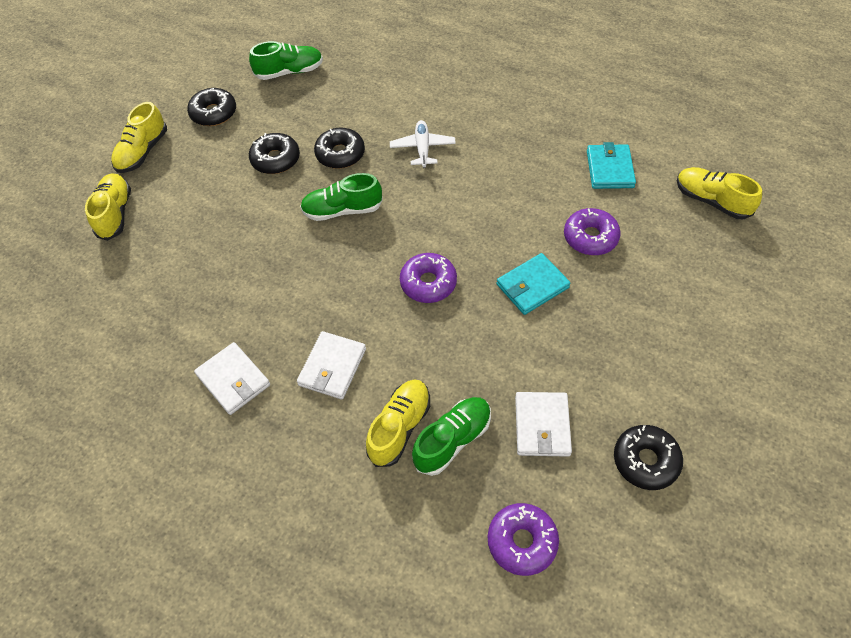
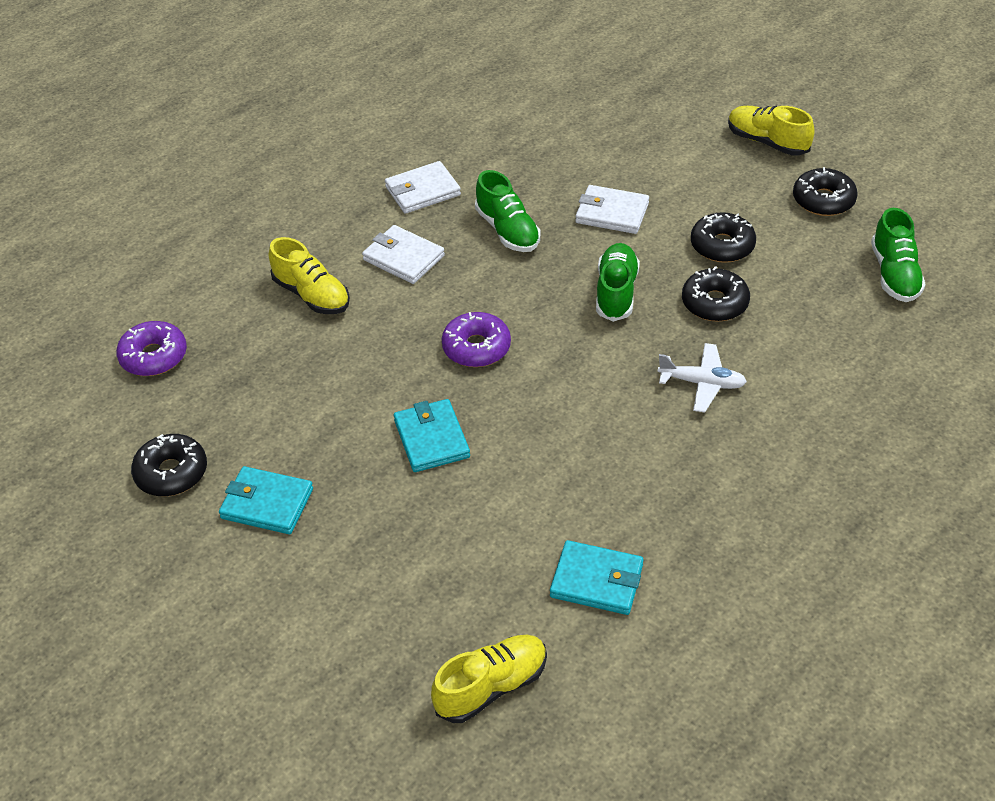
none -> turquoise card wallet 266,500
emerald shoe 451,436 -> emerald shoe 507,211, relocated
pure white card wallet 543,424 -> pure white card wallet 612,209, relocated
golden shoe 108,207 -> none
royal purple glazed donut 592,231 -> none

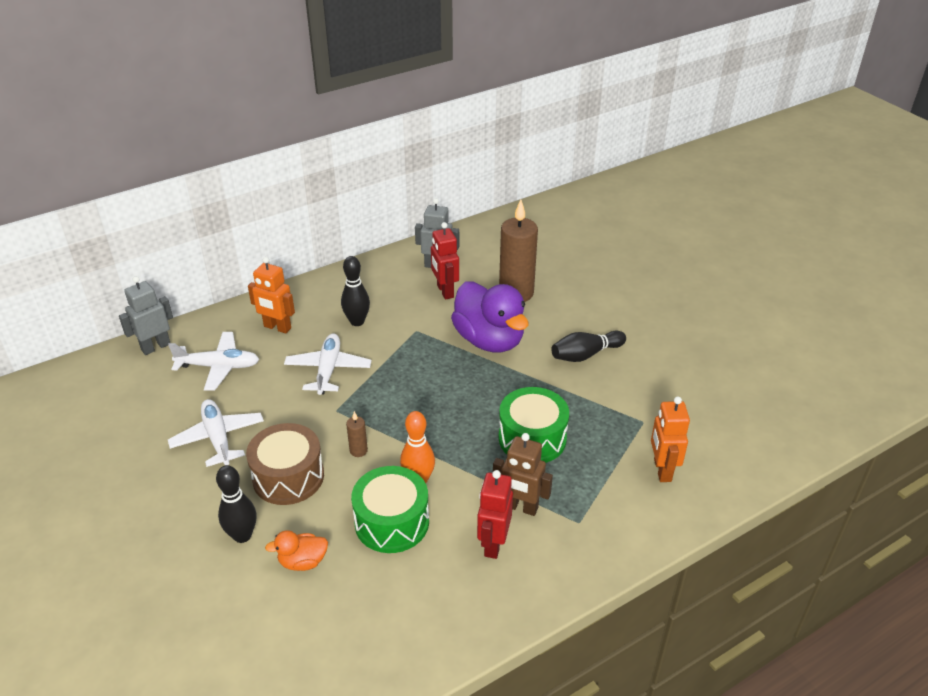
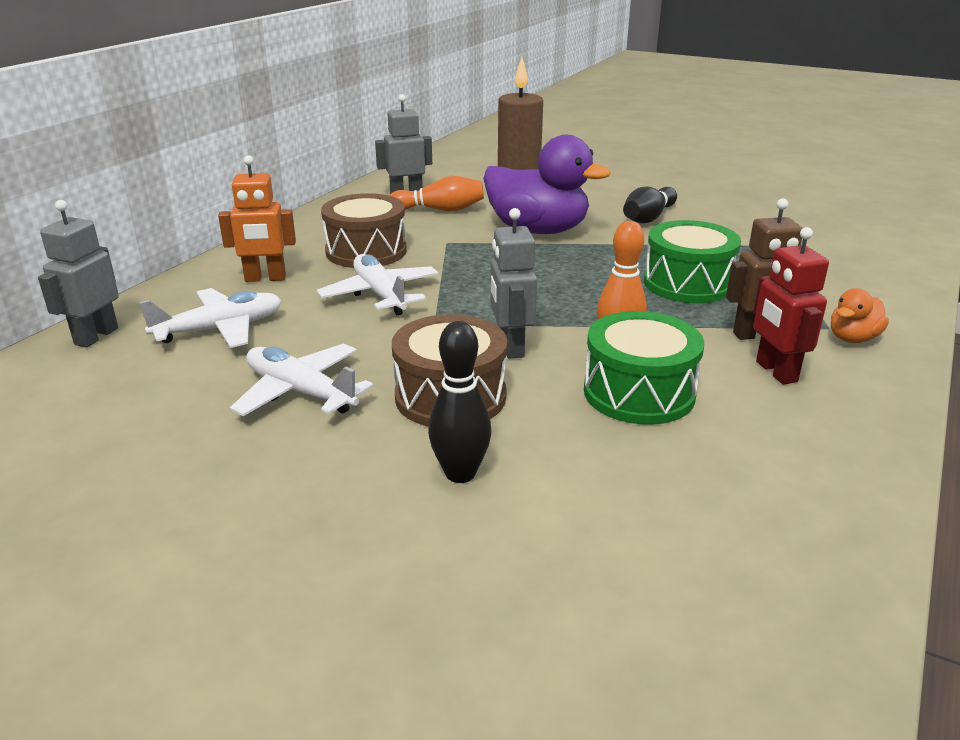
black tenpin 355,291 -> brown snare drum 364,230
scarlet robot figure 445,261 -> orange tenpin 436,193
brown wax candle 357,434 -> ash-grey robot figure 513,283
orange duck 296,550 -> orange duck 860,315, relocated
orange robot figure 670,439 -> none

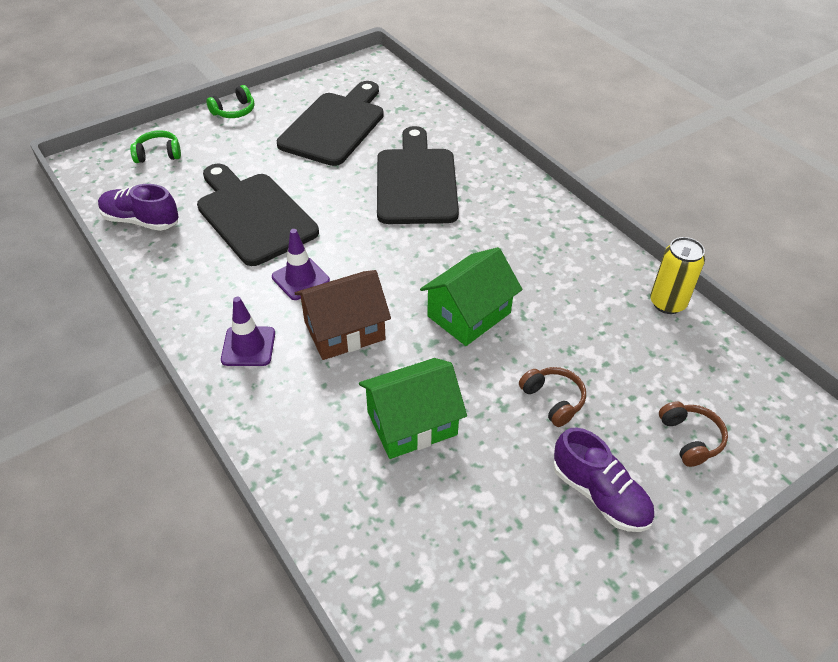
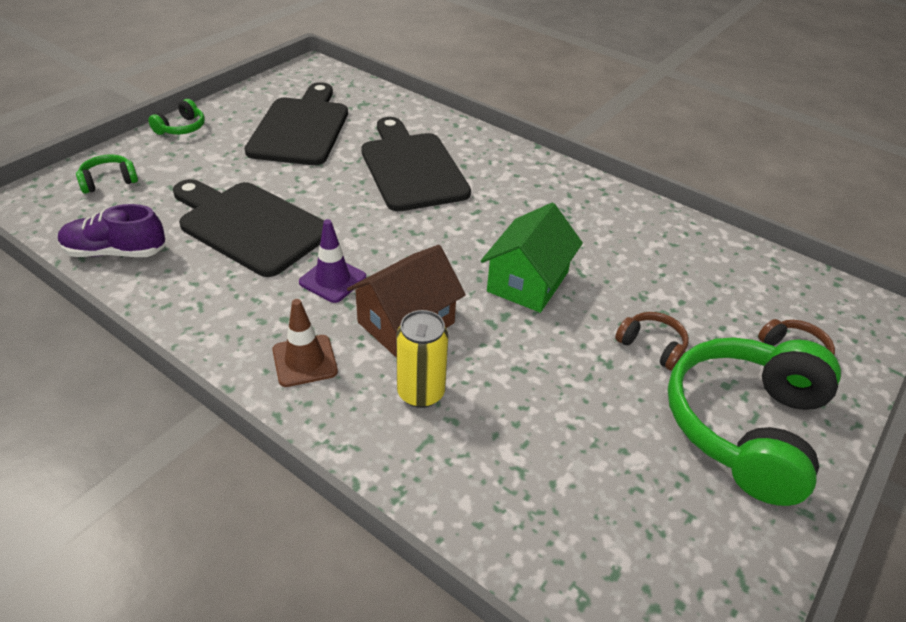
royal purple road cone 248,331 -> brown road cone 305,343
golden tin 677,275 -> golden tin 422,359, relocated
royal purple shoe 603,479 -> emerald headphones 754,421
emerald house 413,408 -> none

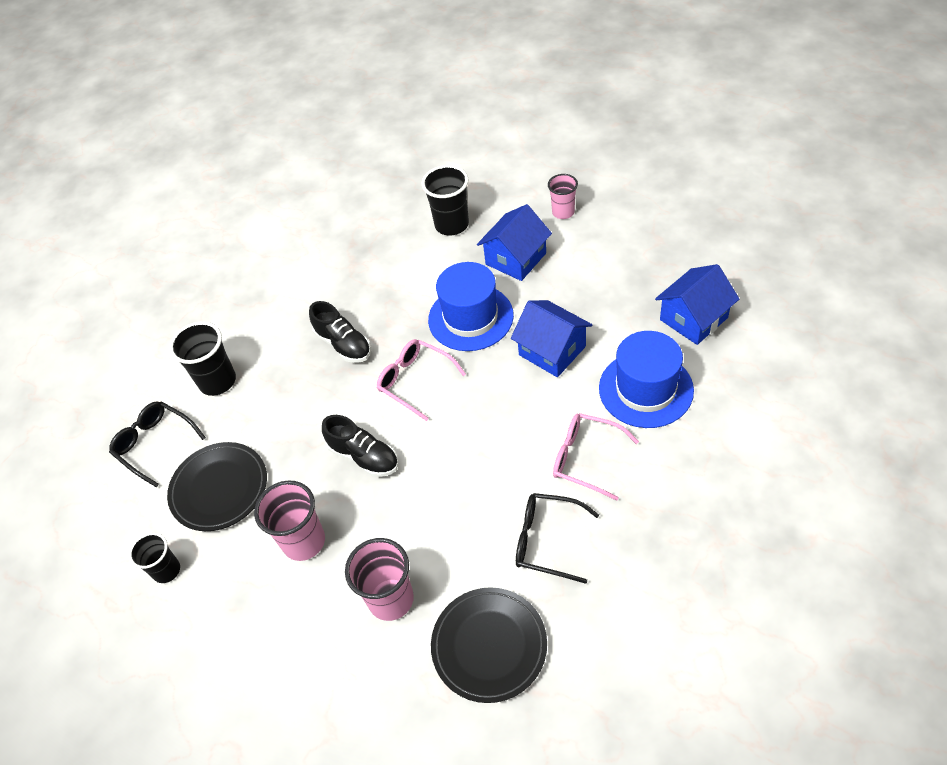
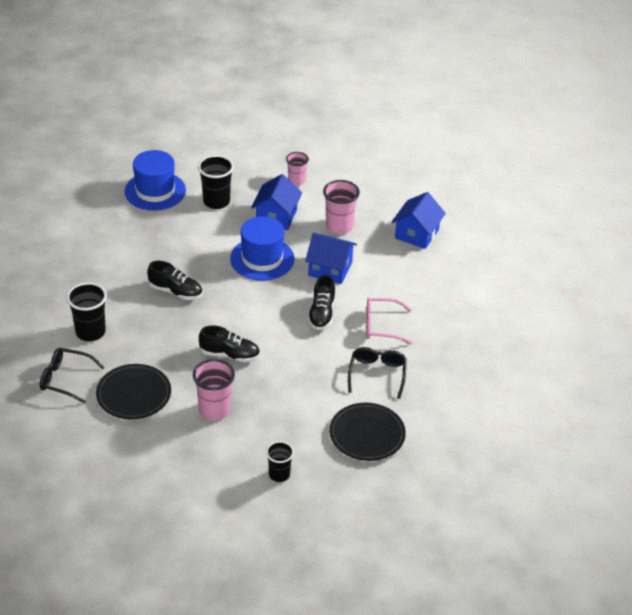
cobalt tall hat 646,379 -> cobalt tall hat 155,180, relocated
black cup 154,558 -> black cup 280,461, relocated
none -> black shoe 321,302
rosy cup 379,579 -> rosy cup 341,207, relocated
black spectacles 557,538 -> black spectacles 377,373, 105 degrees clockwise
rosy spectacles 421,380 -> none

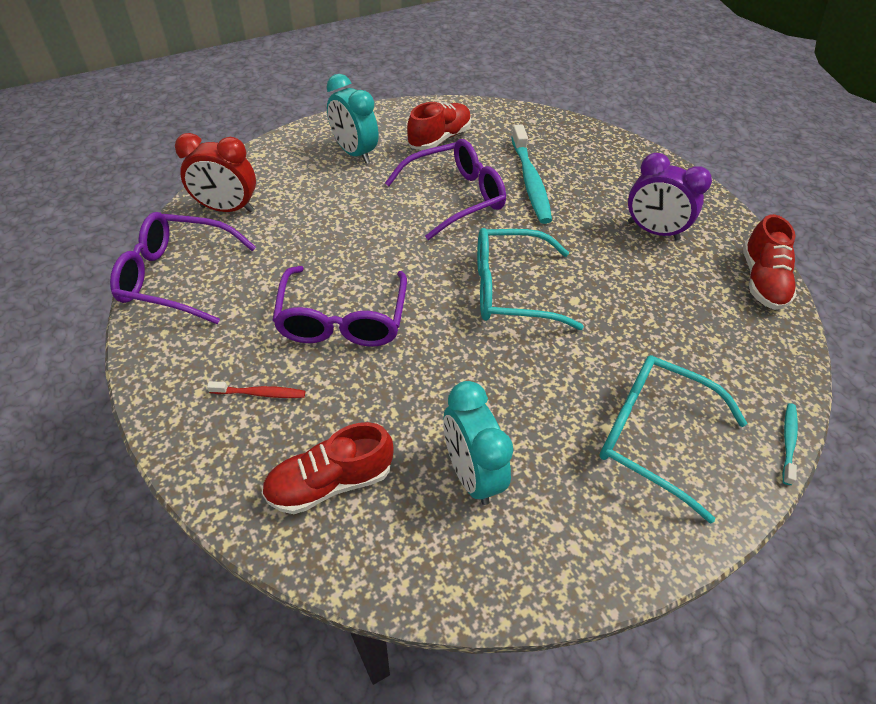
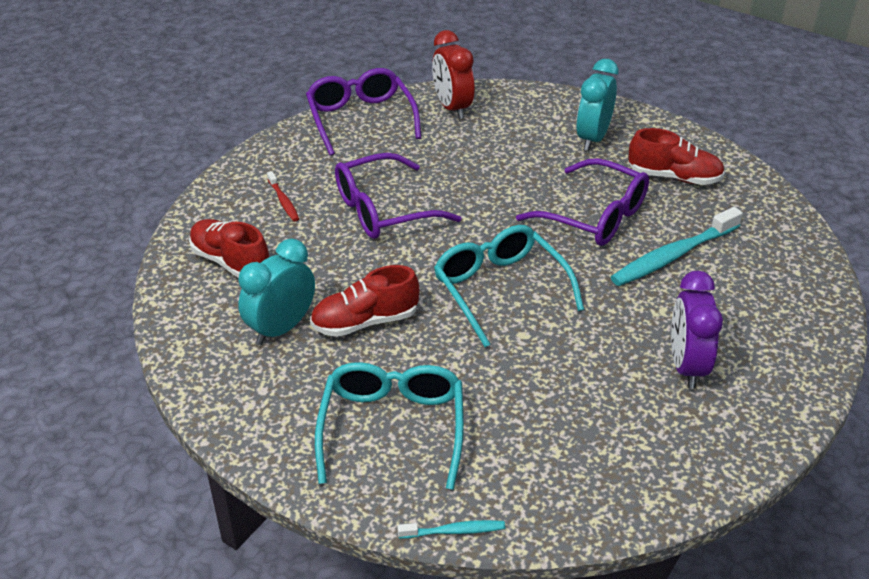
scarlet shoe 770,262 -> scarlet shoe 364,301, relocated

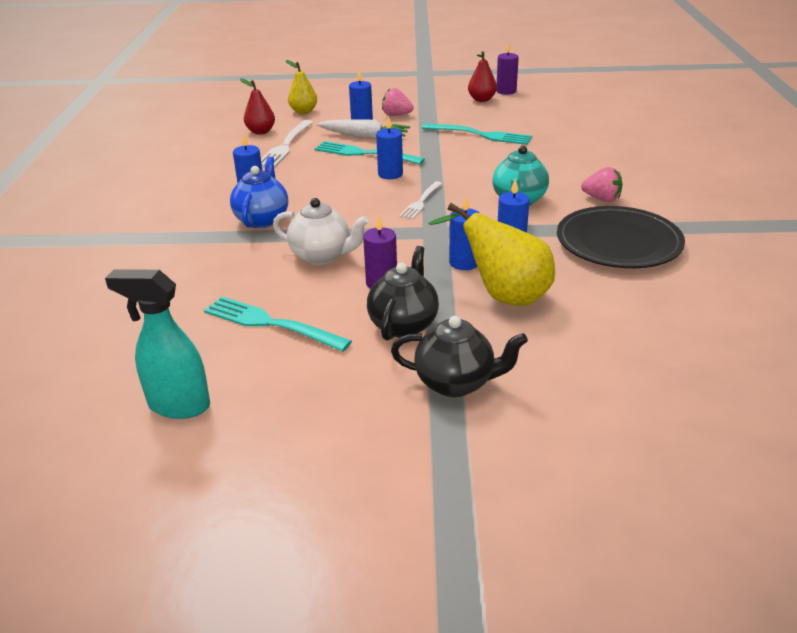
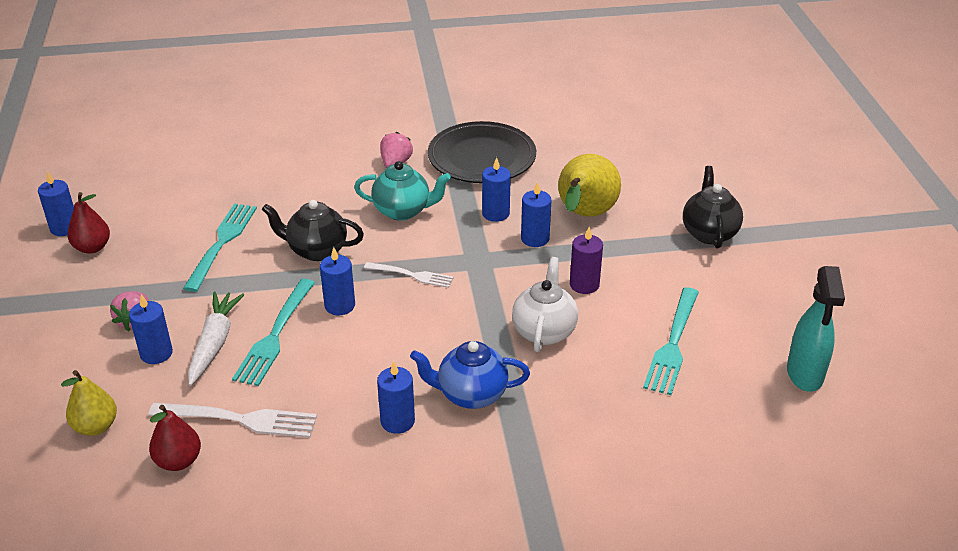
royal purple wax candle 507,68 -> cobalt wax candle 56,203
black teapot 403,293 -> black teapot 313,230, relocated

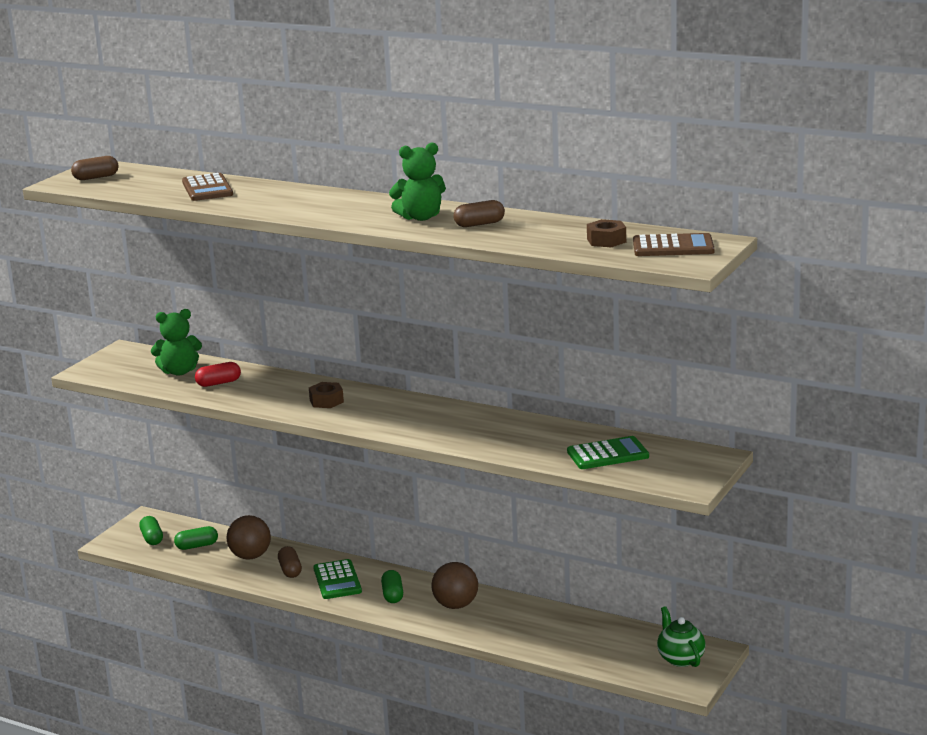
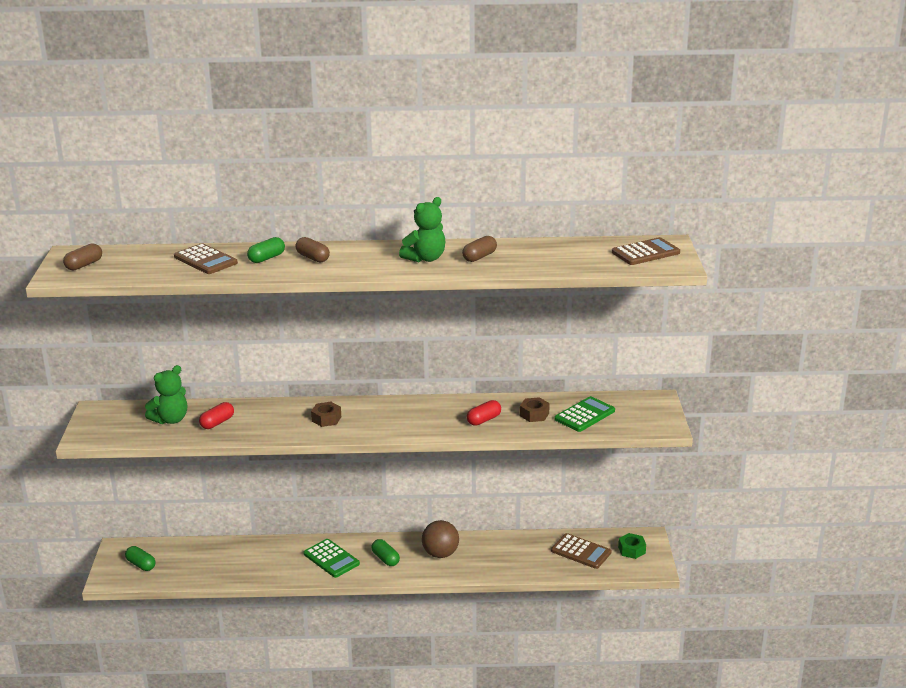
emerald capsule 196,538 -> emerald capsule 266,250, relocated
brown capsule 290,562 -> brown capsule 312,250, relocated
none -> scarlet capsule 484,413
brown hexagon nut 606,233 -> brown hexagon nut 535,409, relocated
none -> brown pocket calculator 581,551
emerald teapot 681,636 -> emerald hexagon nut 632,546
brown play ball 249,537 -> none

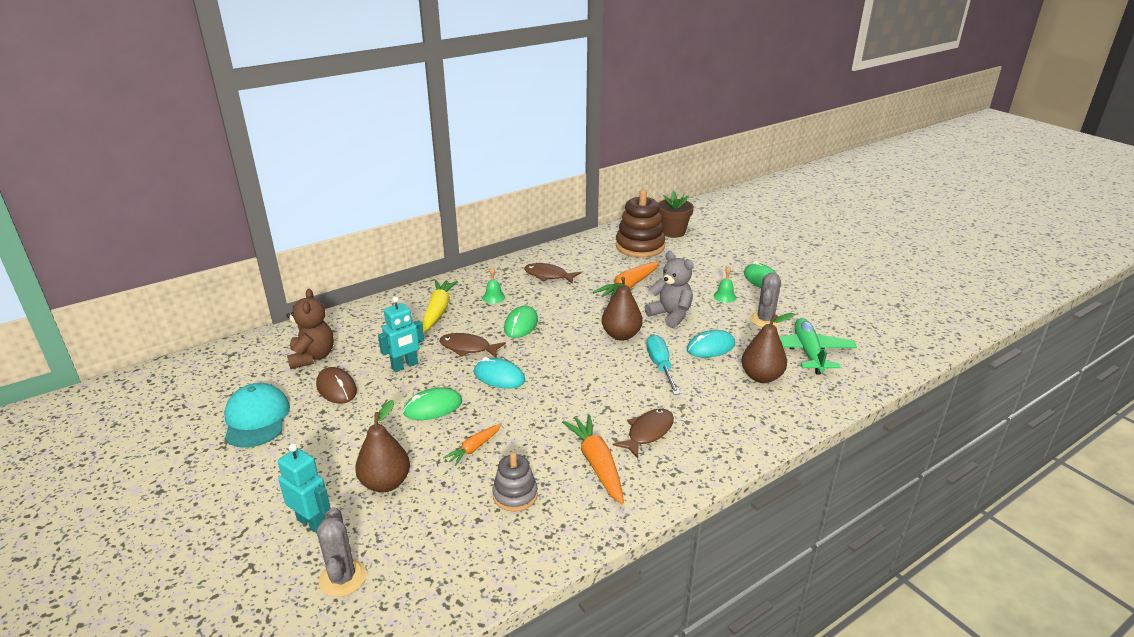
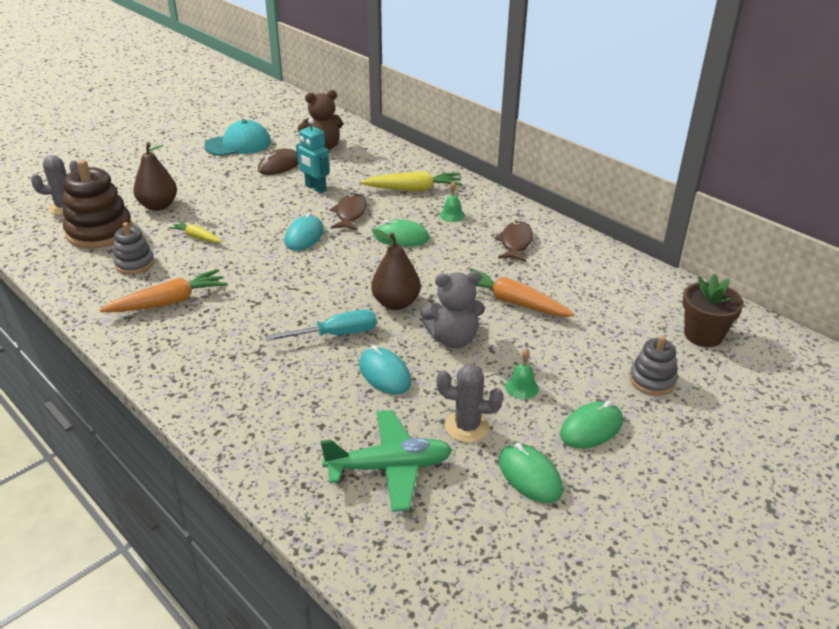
brown stacking rings 641,224 -> brown stacking rings 98,204, relocated
orange toy carrot 472,445 -> golden toy carrot 195,232
ash-grey teddy bear 669,289 -> ash-grey teddy bear 453,309, 45 degrees clockwise
emerald mouse 432,403 -> emerald mouse 531,473, relocated
none -> ash-grey stacking rings 653,366
turquoise robot figure 304,488 -> none
brown fish 643,433 -> none
brown pear fruit 767,348 -> none

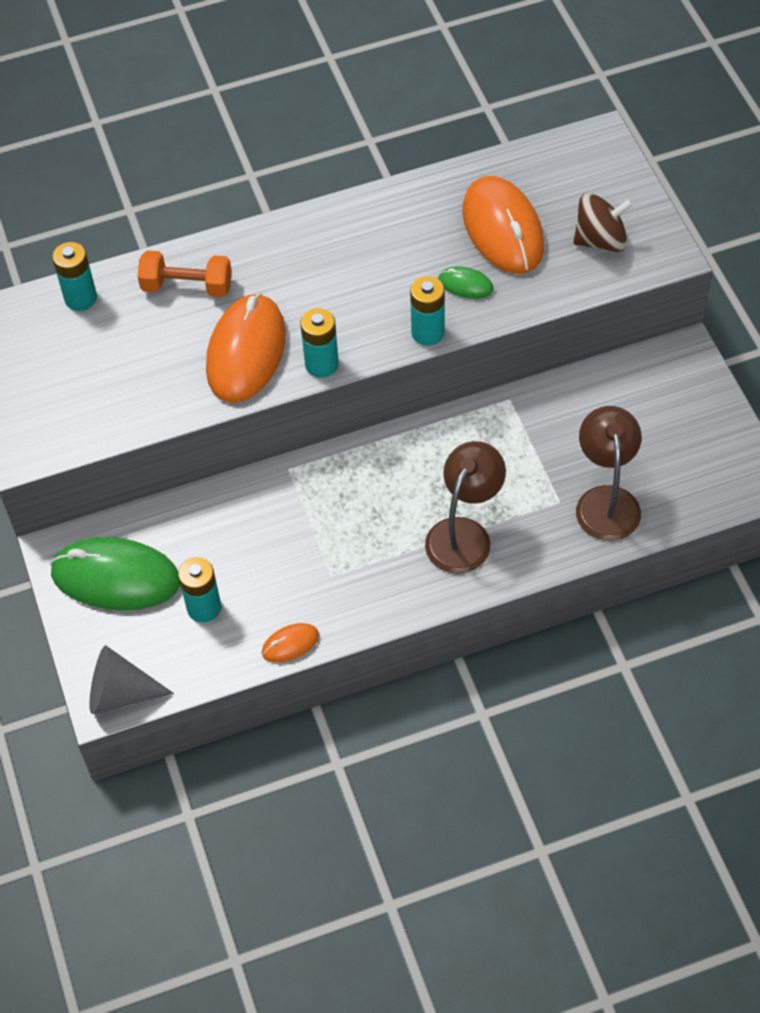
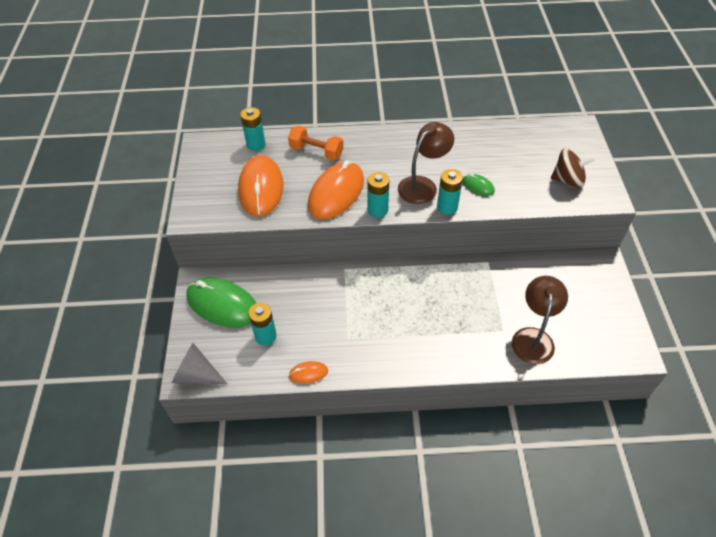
orange mouse 503,225 -> orange mouse 260,185, relocated
brown reading lamp 465,507 -> brown reading lamp 426,163, relocated

